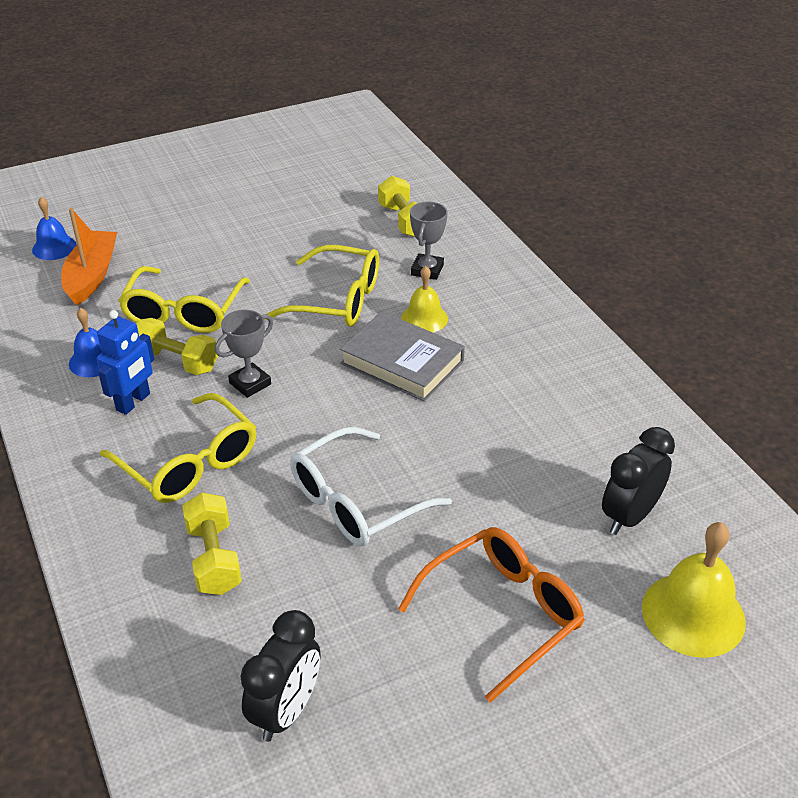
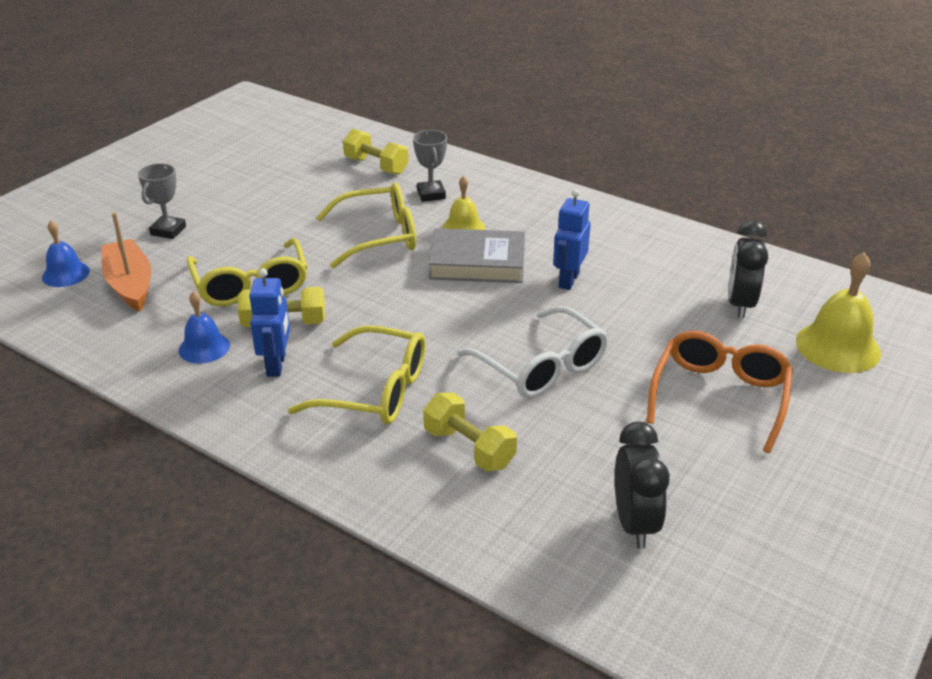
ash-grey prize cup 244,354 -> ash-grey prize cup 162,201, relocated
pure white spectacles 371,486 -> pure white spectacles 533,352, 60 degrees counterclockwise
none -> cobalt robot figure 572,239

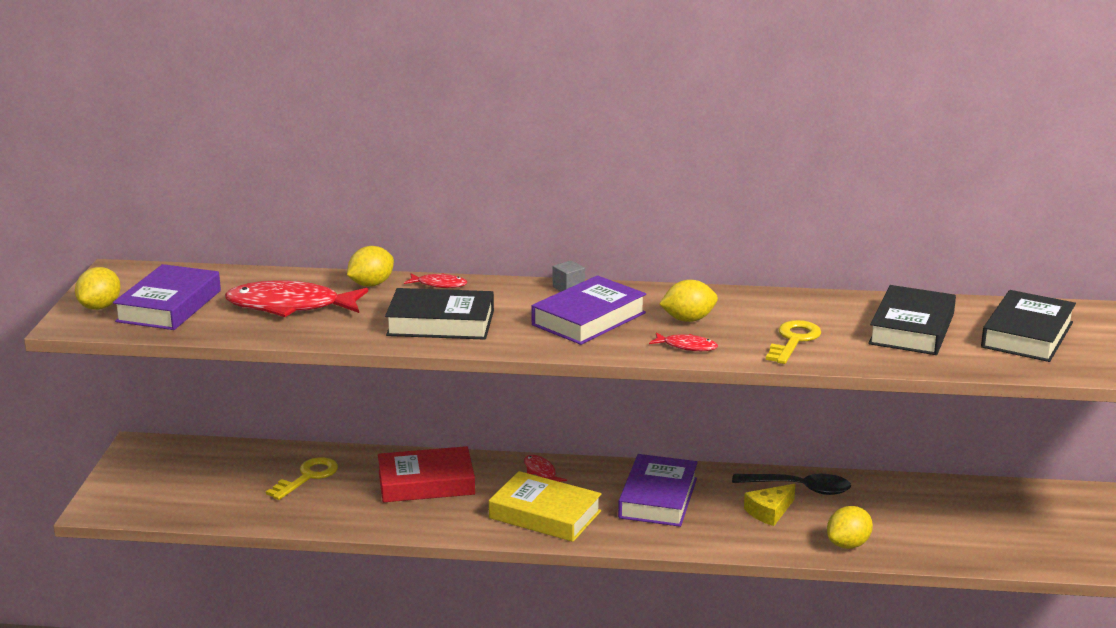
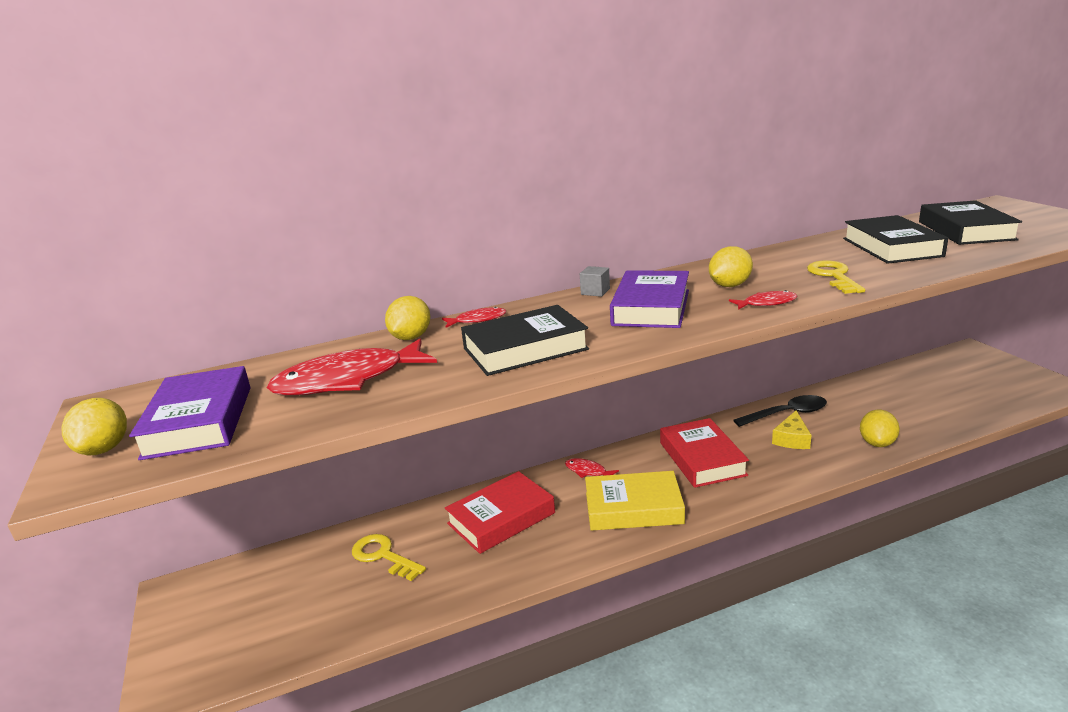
golden key 302,478 -> golden key 389,557, 60 degrees counterclockwise
royal purple book 658,490 -> scarlet book 704,453

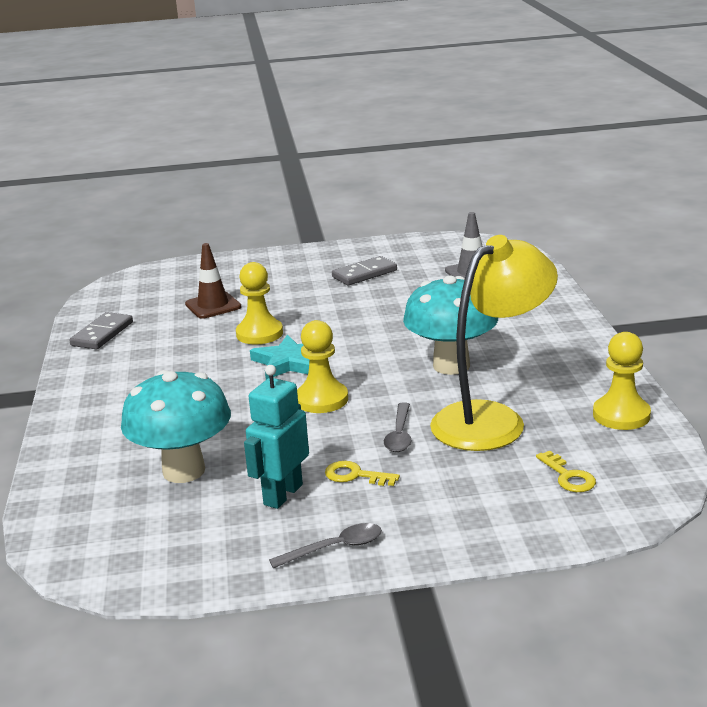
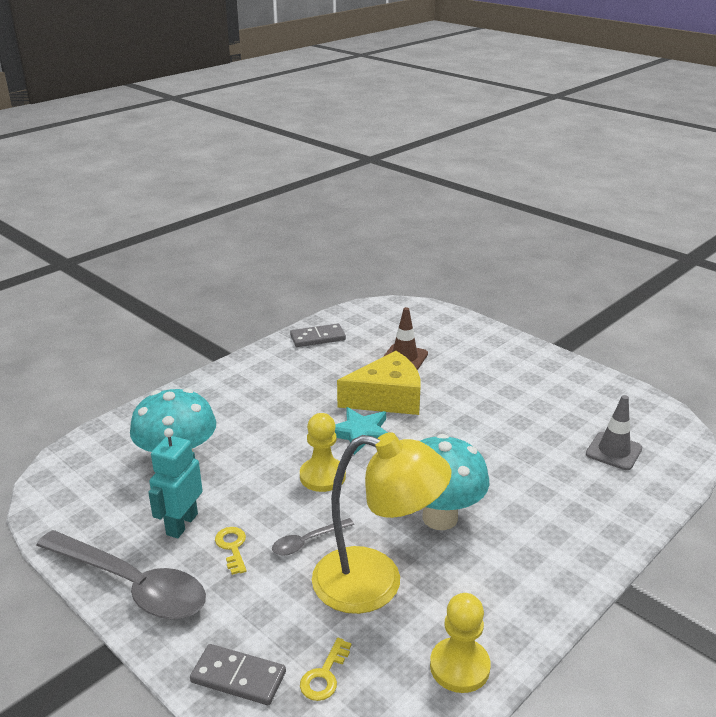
ash-grey spoon 325,545 -> ash-grey spoon 121,574, x2.20
turquoise robot figure 276,437 -> turquoise robot figure 175,483, 60 degrees counterclockwise
ash-grey domino tile 364,270 -> ash-grey domino tile 238,674, relocated
golden game pawn 259,303 -> golden cheese wedge 379,383

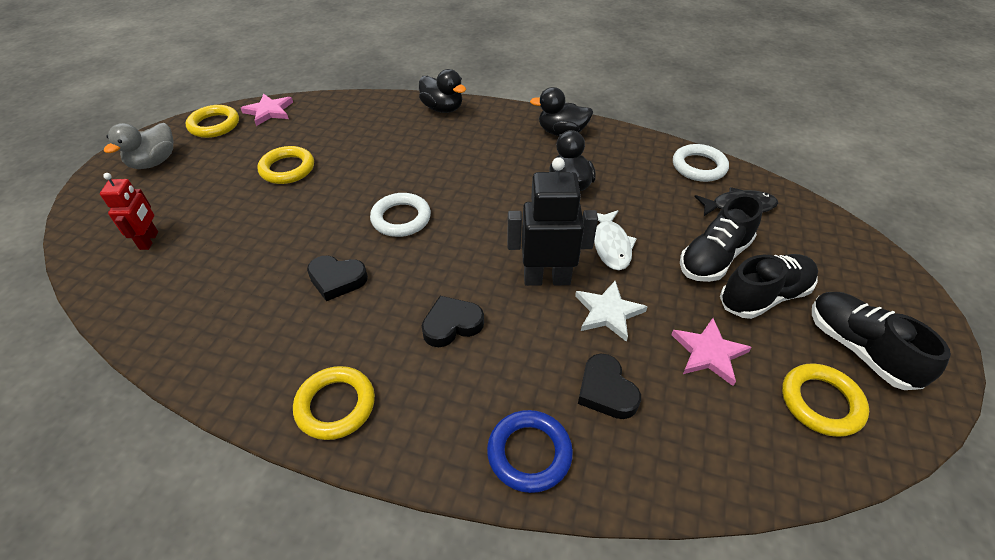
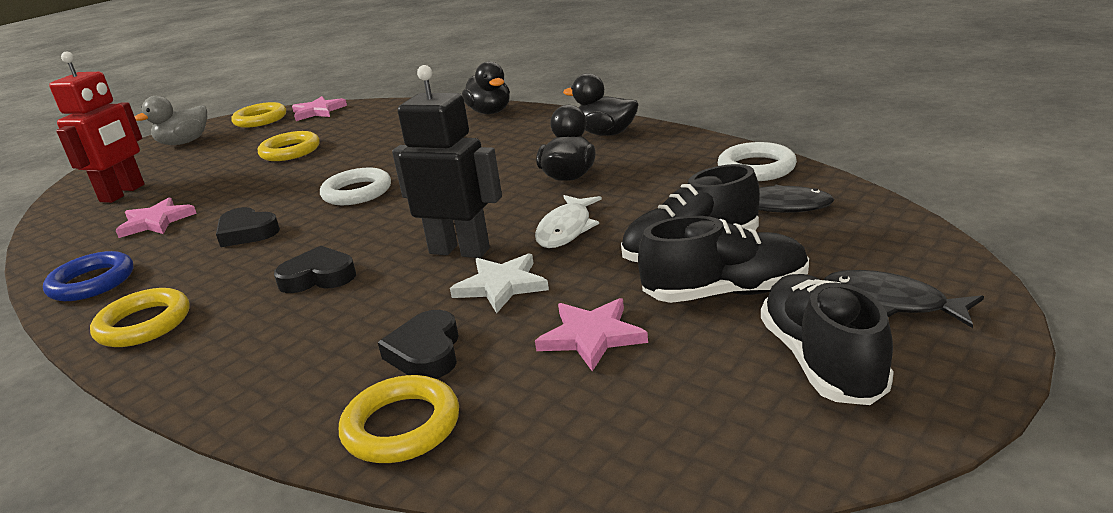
cobalt torus 530,451 -> cobalt torus 88,276, relocated
scarlet robot figure 129,211 -> scarlet robot figure 97,127, x1.64
none -> rosy star shape 156,217
golden torus 825,400 -> golden torus 399,419, relocated
none -> black fish 904,299

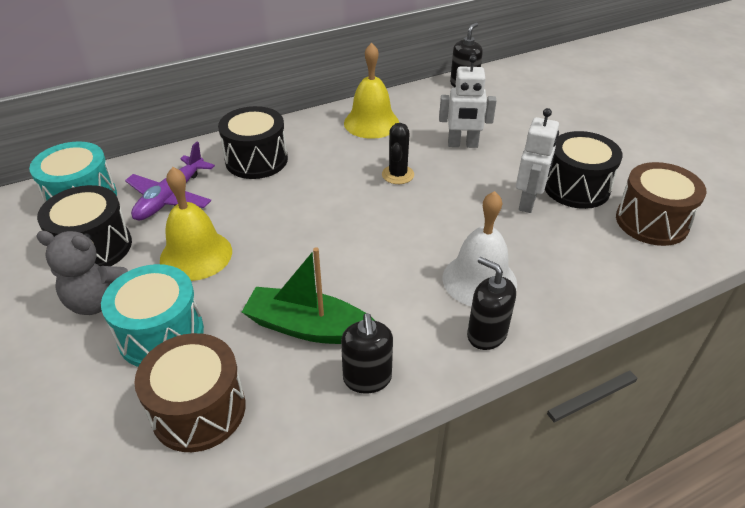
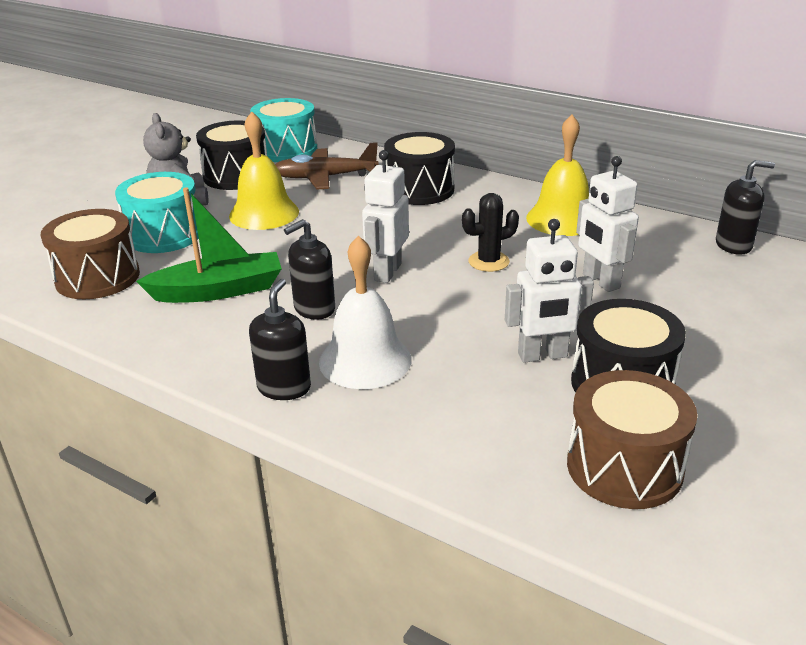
emerald sailboat 308,296 -> emerald sailboat 209,245, 90 degrees clockwise
royal purple toy plane 170,181 -> brown toy plane 327,165
black soap dispenser 367,353 -> black soap dispenser 309,269, relocated
none -> pure white robot figure 385,216

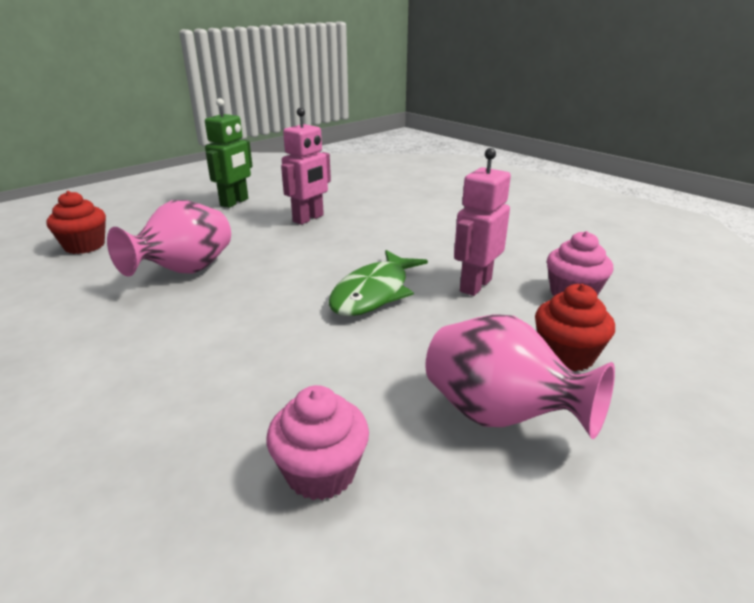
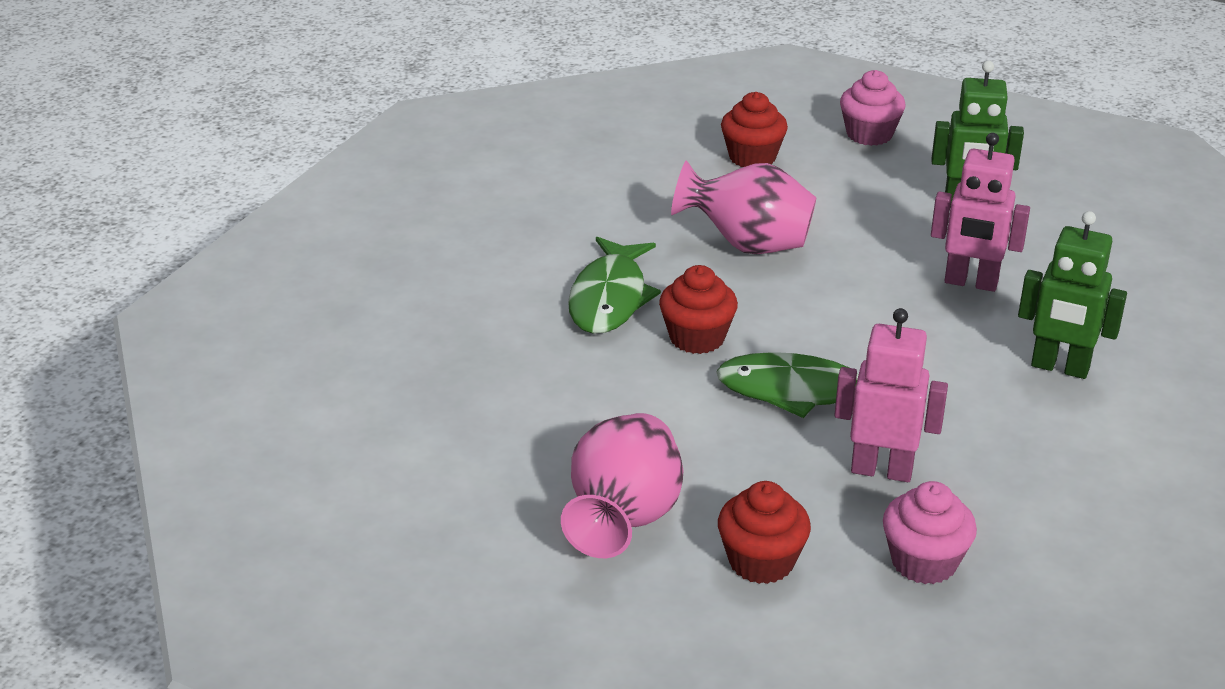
none -> emerald fish 614,285
none -> scarlet fairy cake 698,309
rosy fairy cake 317,442 -> rosy fairy cake 873,108, relocated
none -> emerald robot figure 1072,295

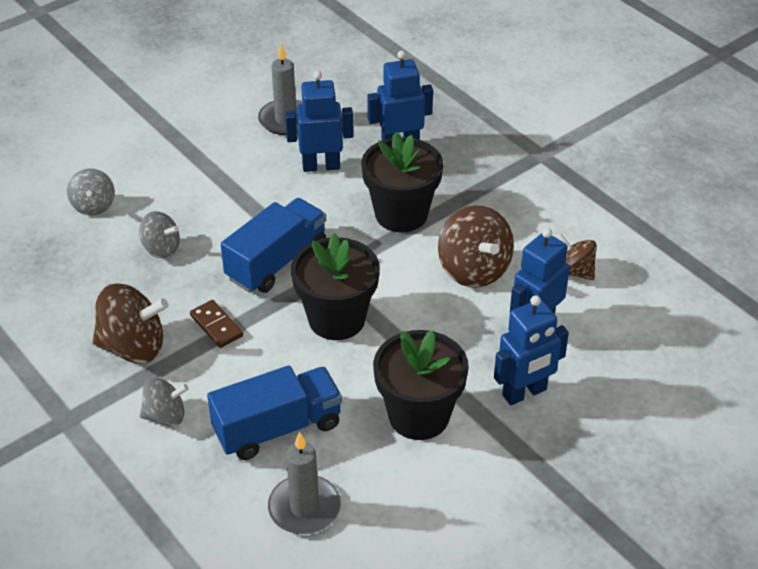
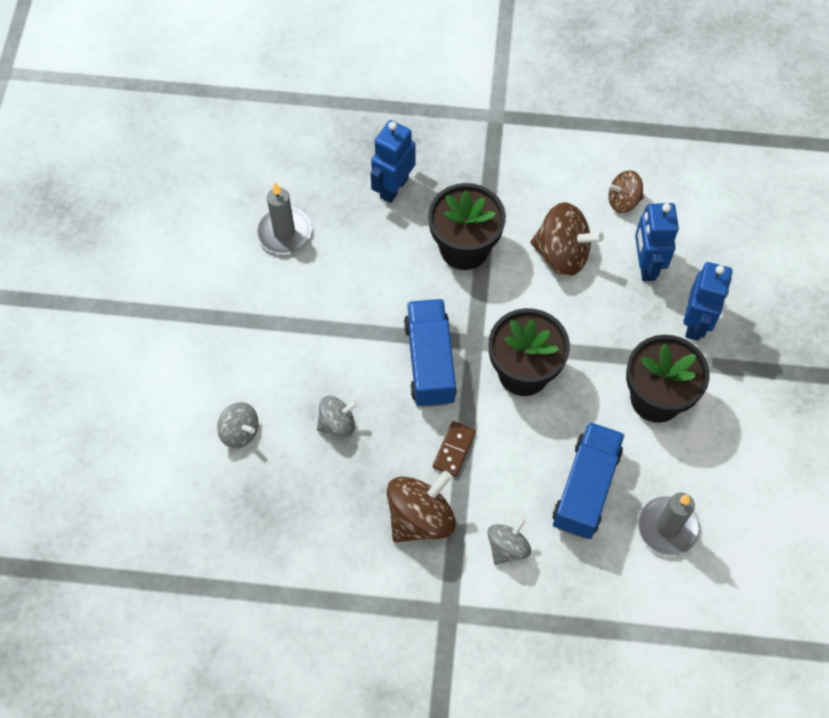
brown domino tile 216,324 -> brown domino tile 454,449, 75 degrees counterclockwise
cobalt robot figure 319,121 -> none

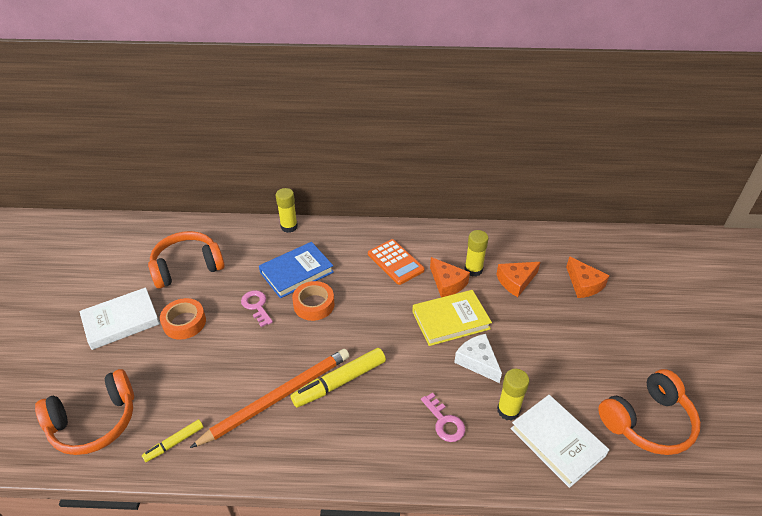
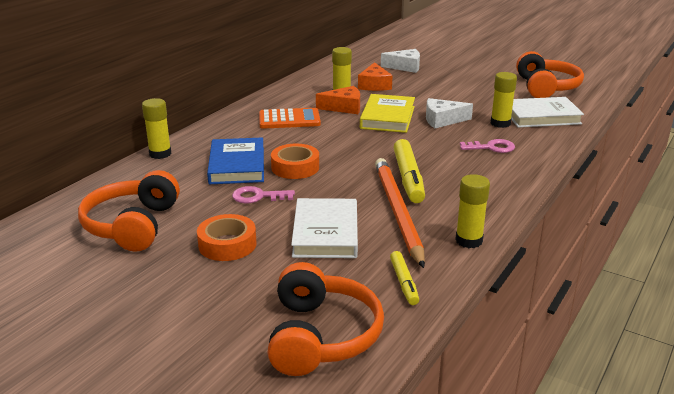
pure white book 119,318 -> pure white book 324,228, relocated
orange cheese wedge 587,277 -> pure white cheese wedge 400,61
none -> golden glue stick 472,211

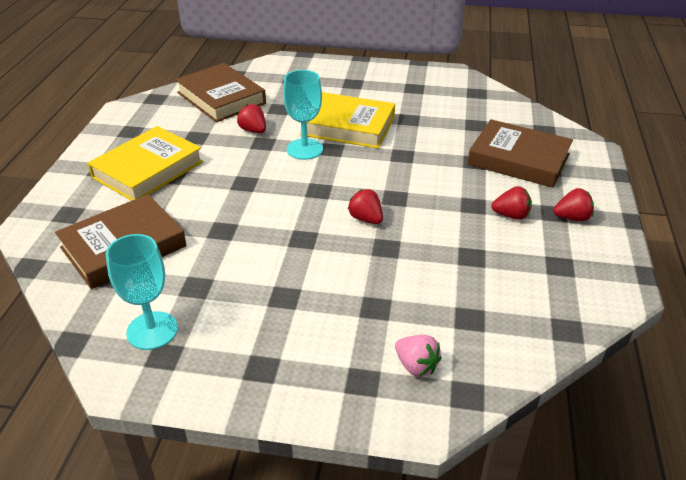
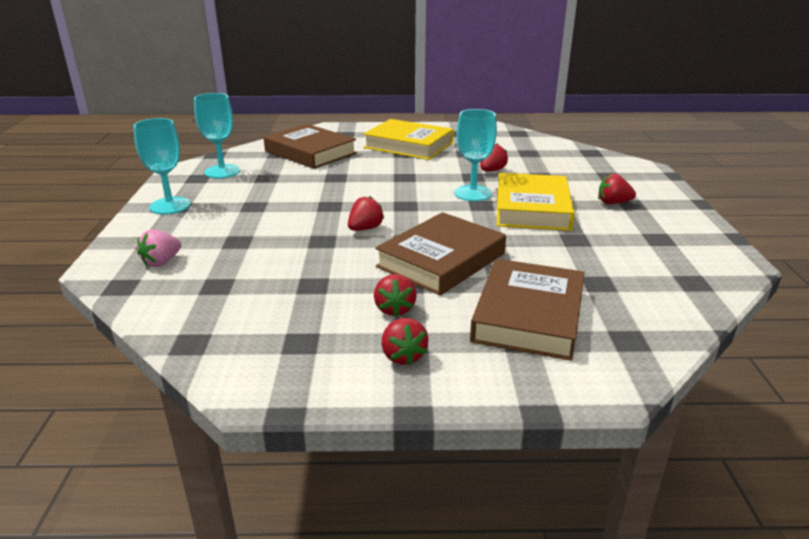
none -> turquoise goblet 162,166
brown book 220,92 -> brown book 440,254, relocated
none -> scarlet toy strawberry 617,189

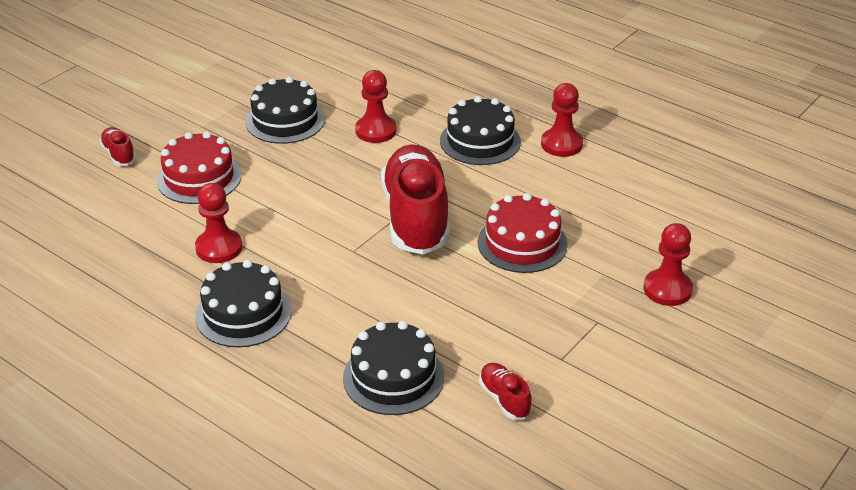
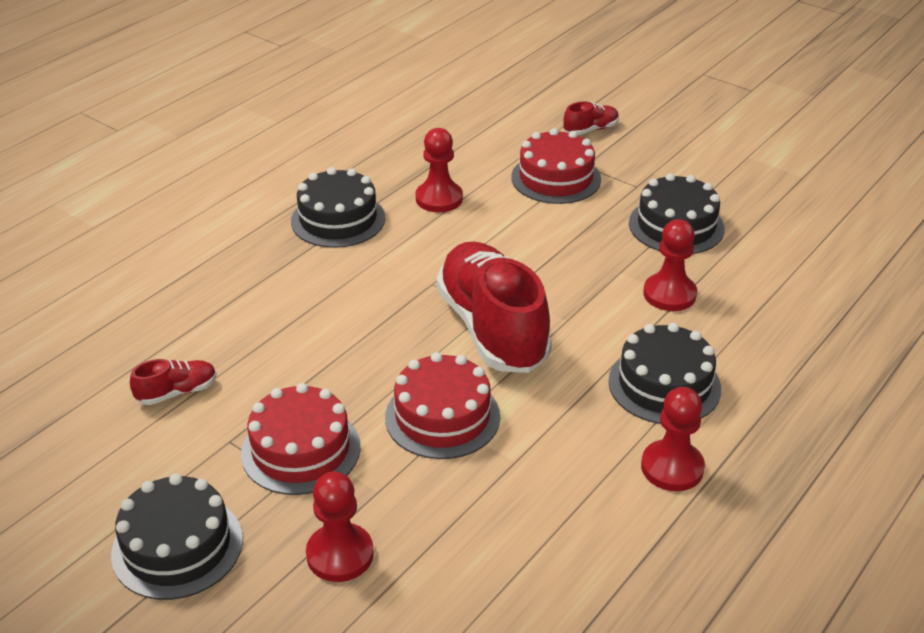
black cake 393,368 -> black cake 177,536, relocated
none -> scarlet cake 301,439
scarlet shoe 415,199 -> scarlet shoe 494,307, 105 degrees counterclockwise

